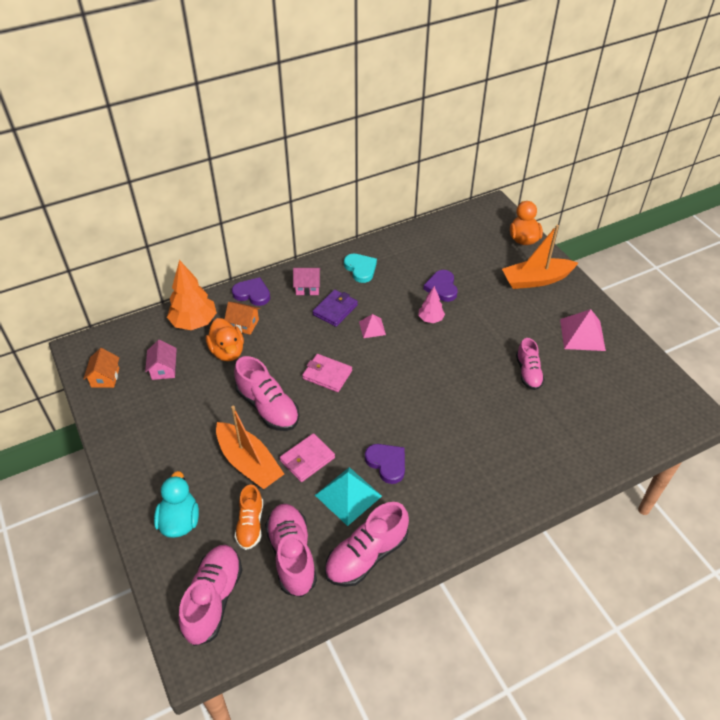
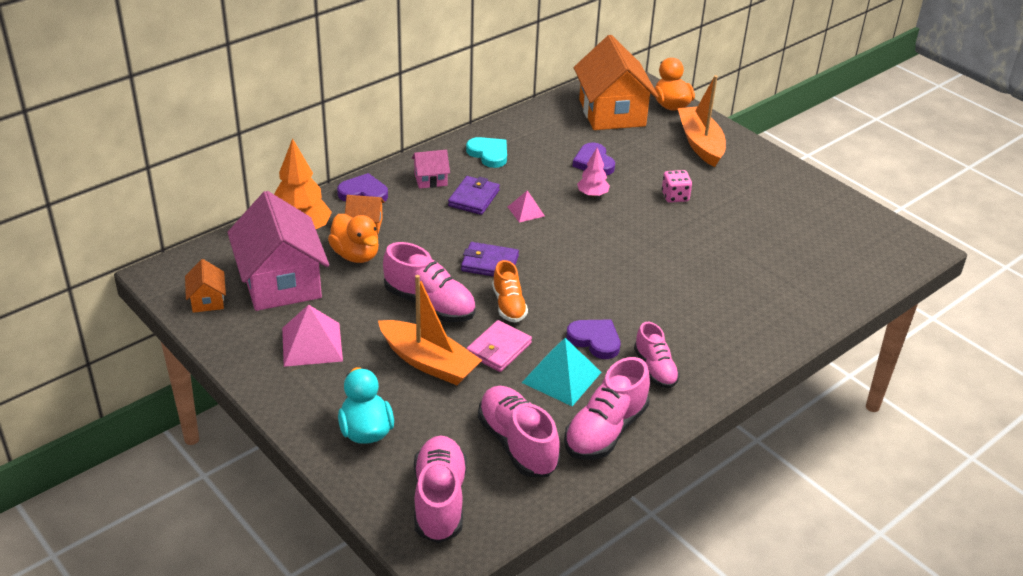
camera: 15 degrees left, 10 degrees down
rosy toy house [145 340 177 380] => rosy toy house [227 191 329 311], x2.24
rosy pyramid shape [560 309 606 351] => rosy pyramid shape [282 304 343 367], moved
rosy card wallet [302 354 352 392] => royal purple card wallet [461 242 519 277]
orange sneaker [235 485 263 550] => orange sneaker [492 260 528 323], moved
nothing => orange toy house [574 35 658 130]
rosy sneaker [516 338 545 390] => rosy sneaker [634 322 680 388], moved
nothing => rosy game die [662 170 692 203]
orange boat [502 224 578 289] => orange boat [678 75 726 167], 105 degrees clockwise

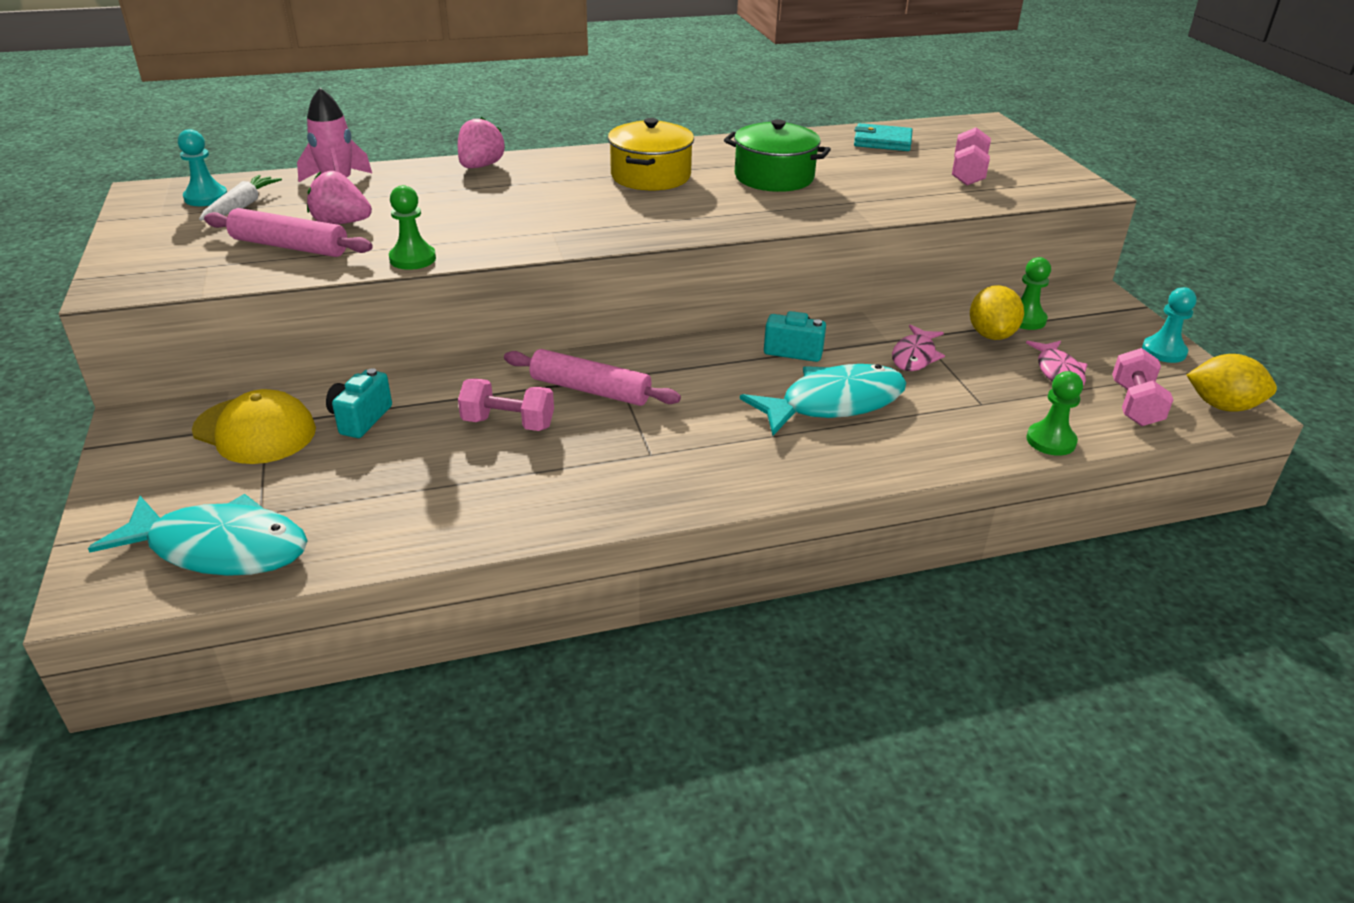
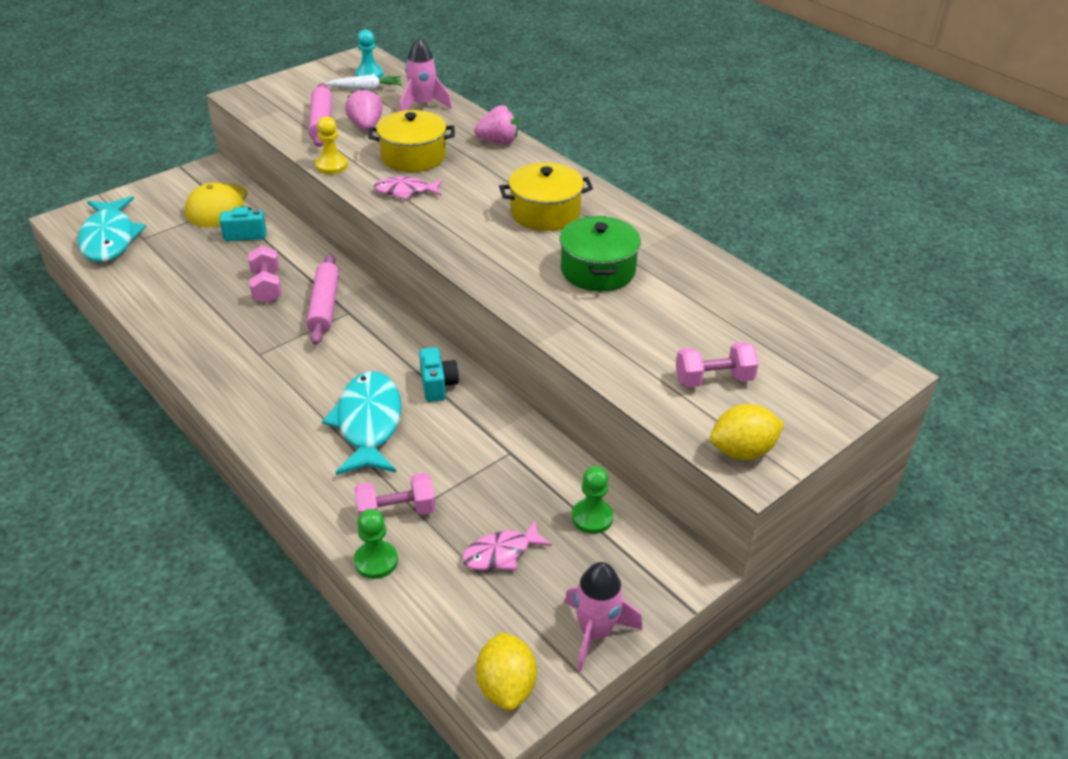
camera: 65 degrees right, 5 degrees up
leaf-green chess pawn [389 185 436 270] => golden chess pawn [315 116 348 174]
teal fish [740 364 906 436] => teal fish [322 371 402 475], 135 degrees counterclockwise
rosy hand weight [1112 348 1173 426] => rosy hand weight [354 473 435 516], moved
nothing => golden cooking pot [368 110 455 172]
rosy fish [892 324 945 371] => rosy fish [374 176 443 200], moved
teal chess pawn [1142 287 1197 363] => rosy spaceship [564 562 643 672]
golden toy lemon [970 285 1024 340] => golden toy lemon [710 404 784 460], moved
teal card wallet [854 123 912 151] => nothing

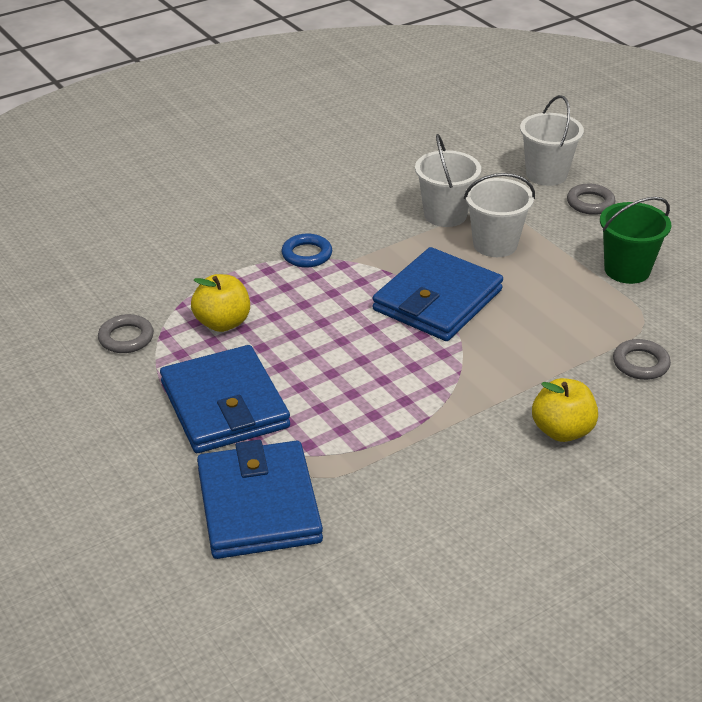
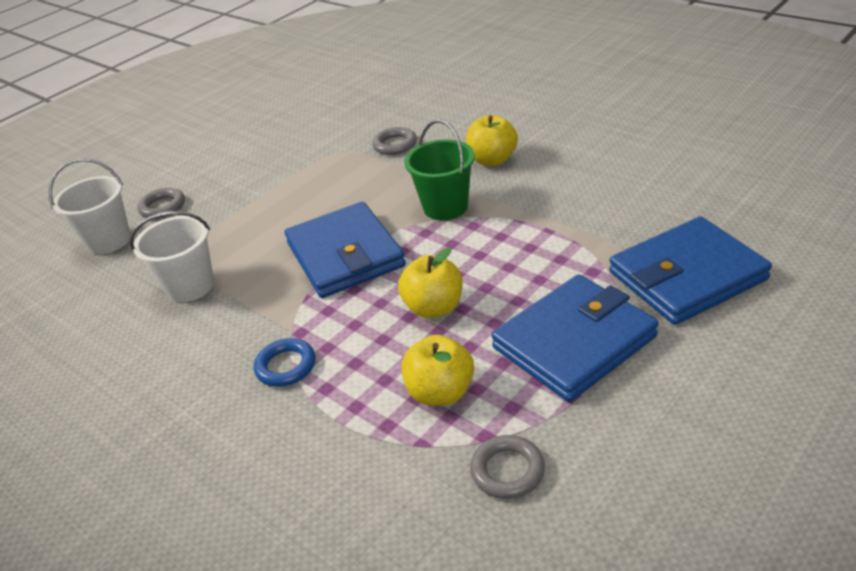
camera: 100 degrees left, 0 degrees up
royal blue card wallet [372 247 503 341] => royal blue card wallet [285 202 406 298], 45 degrees clockwise
nothing => golden toy apple [398 247 463 318]
leaf-green sand bucket [600 197 671 284] => leaf-green sand bucket [404 119 475 220], moved
snow-white sand bucket [464 173 535 257] => nothing

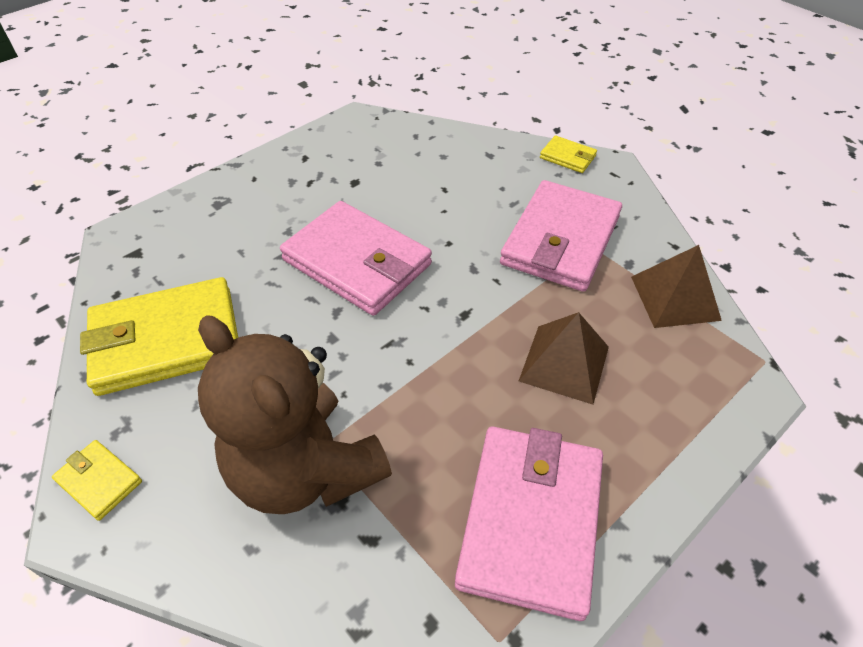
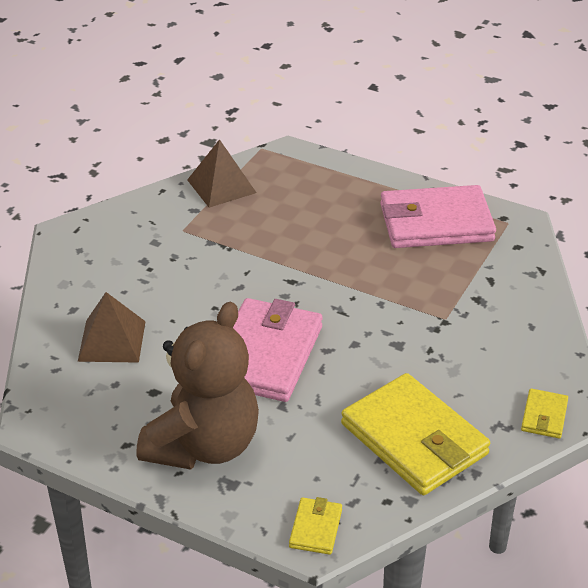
camera: 110 degrees left, 10 degrees down
russet pyramid shape [519 312 609 405] => russet pyramid shape [78 292 146 363], moved
russet teddy bear [198 315 392 514] => russet teddy bear [137 302 259 470], moved
golden card wallet [540 136 597 173] => golden card wallet [289 497 342 555], moved
rosy card wallet [500 180 622 292] => nothing

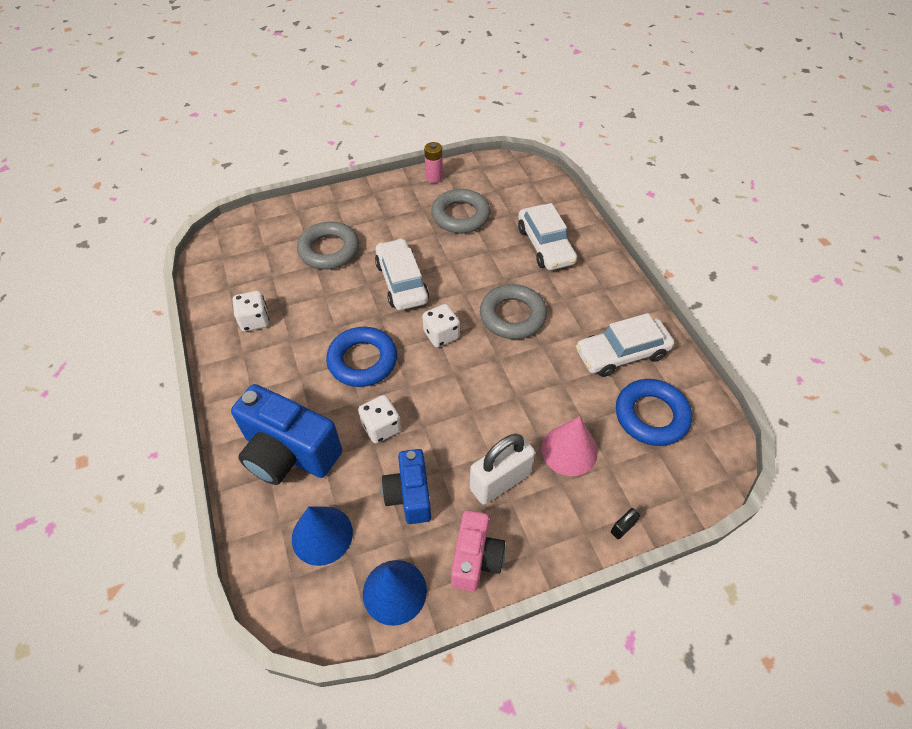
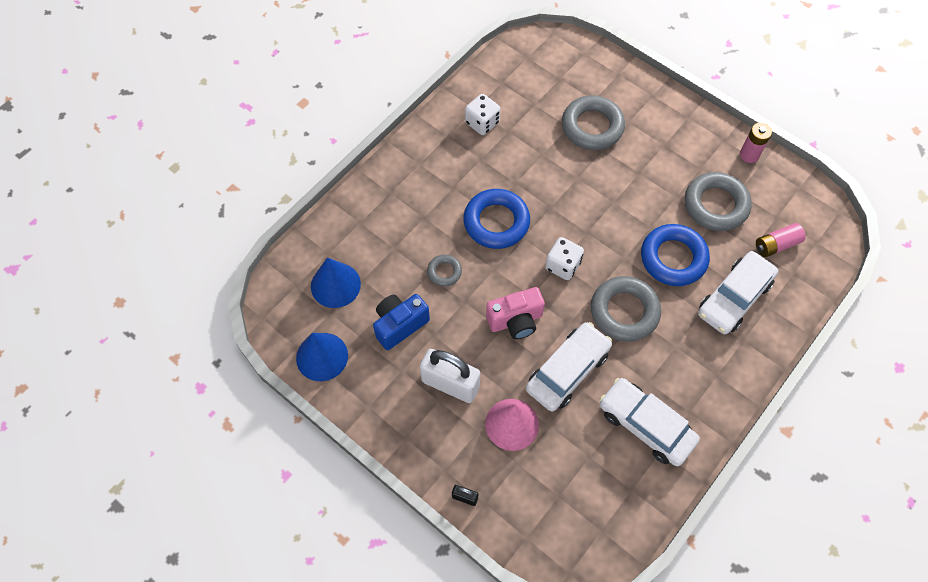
camera: 60 degrees right, 10 degrees up
snow-white game die [358 395 401 443] => gray hoop [427 255 462 287]
rosy compact camera [451 510 506 592] => rosy compact camera [486 287 545 339], moved
snow-white toy car [375 238 429 310] => snow-white toy car [526 322 612 411], moved
royal blue hoop [616 379 692 446] => royal blue hoop [641 224 710 286], moved
nothing => rosy AA battery [756 223 806 257]
royal blue compact camera [231 384 342 485] => nothing

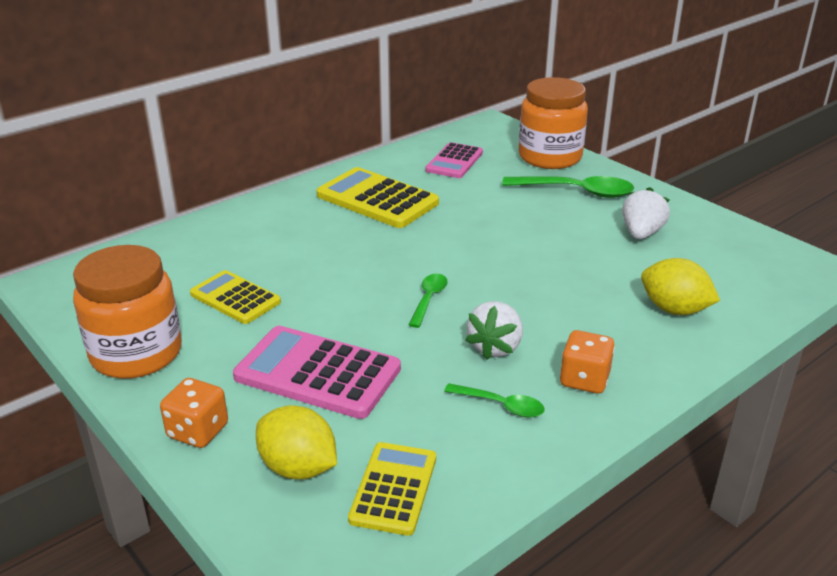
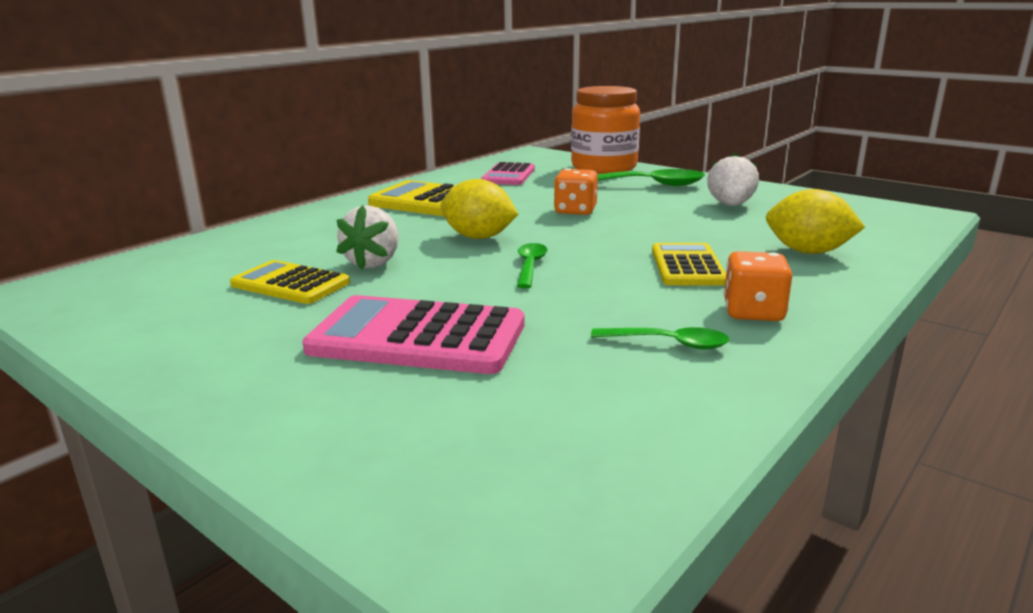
camera: 10 degrees left, 10 degrees down
snow-white toy strawberry [465 301 523 360] => snow-white toy strawberry [336 205 399 270], moved
golden toy lemon [256 405 337 479] => golden toy lemon [441 179 518 239], moved
orange game die [160 378 228 448] => orange game die [554 168 598 215], moved
golden adding machine [348 442 436 536] => golden adding machine [652 243 726 286], moved
orange preserve jar [73 245 182 379] => nothing

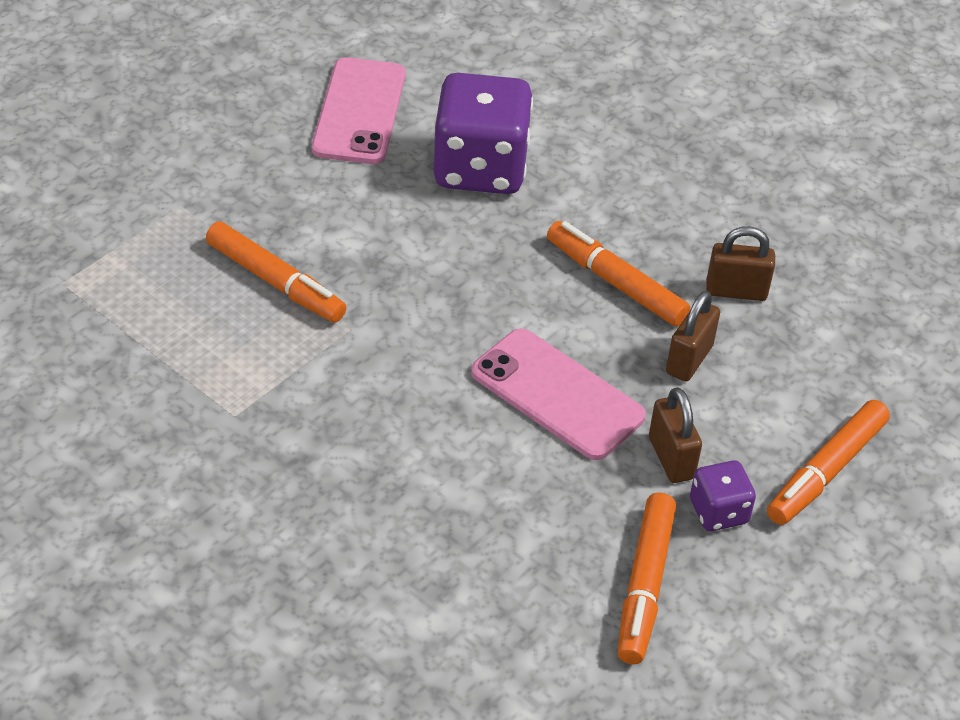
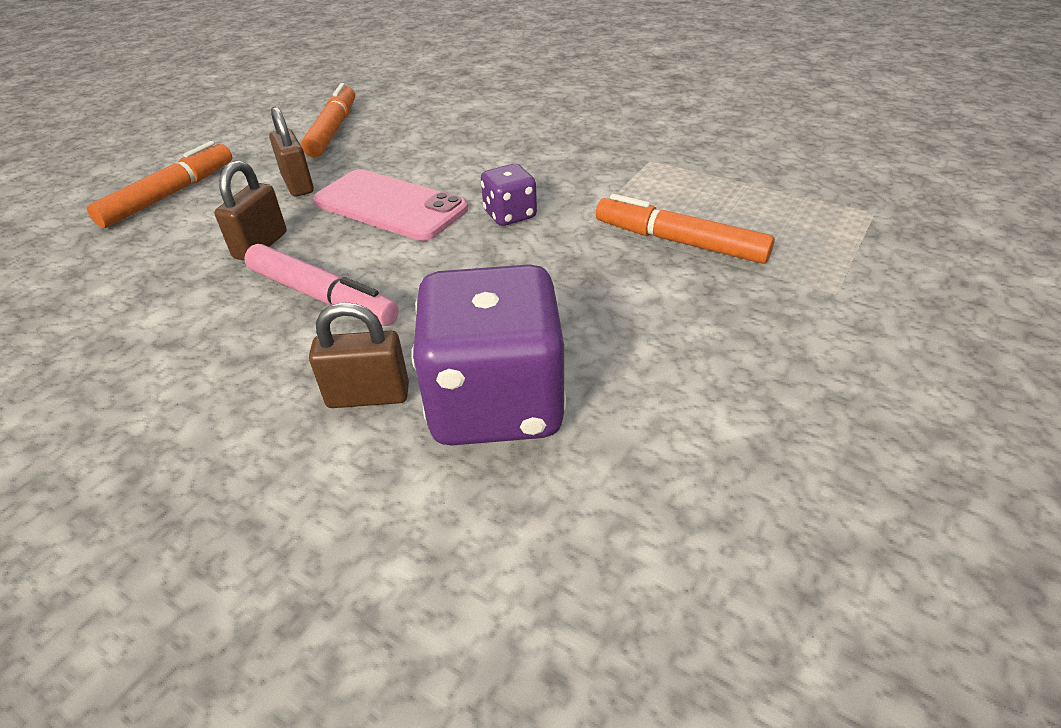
camera: 175 degrees right, 5 degrees down
orange marker pen [547 221 690 326] => rosy marker pen [244 244 399 326]
russet padlock [706 226 775 301] => russet padlock [309 302 409 408], moved
royal purple game die [690 461 756 531] => royal purple game die [481 164 537 226], moved
rosy mobile phone [312 57 406 164] => nothing

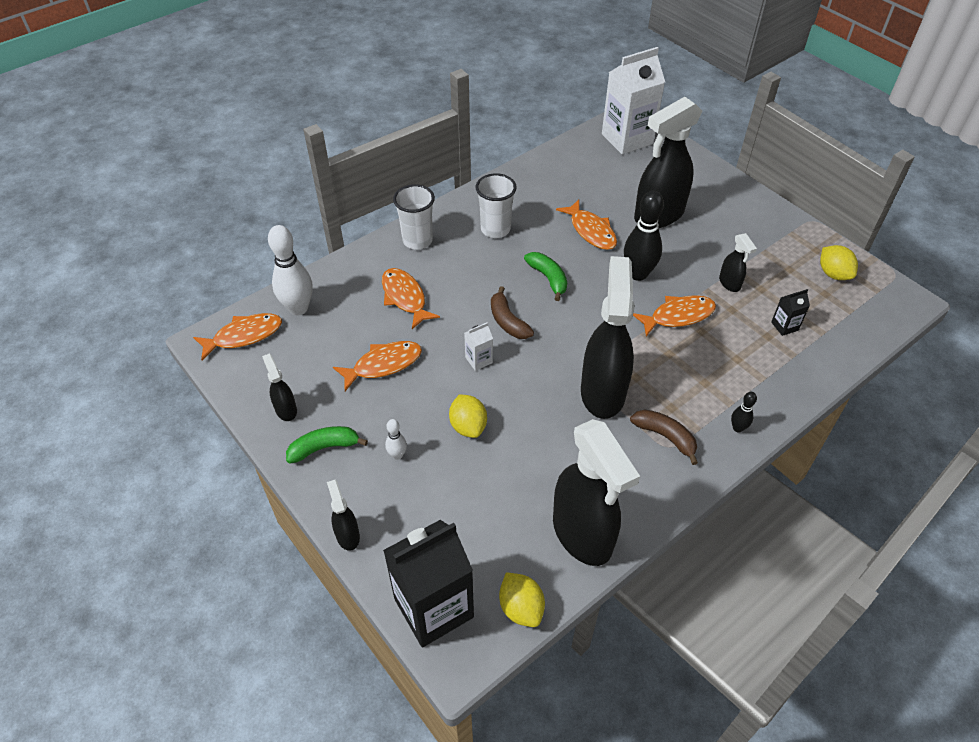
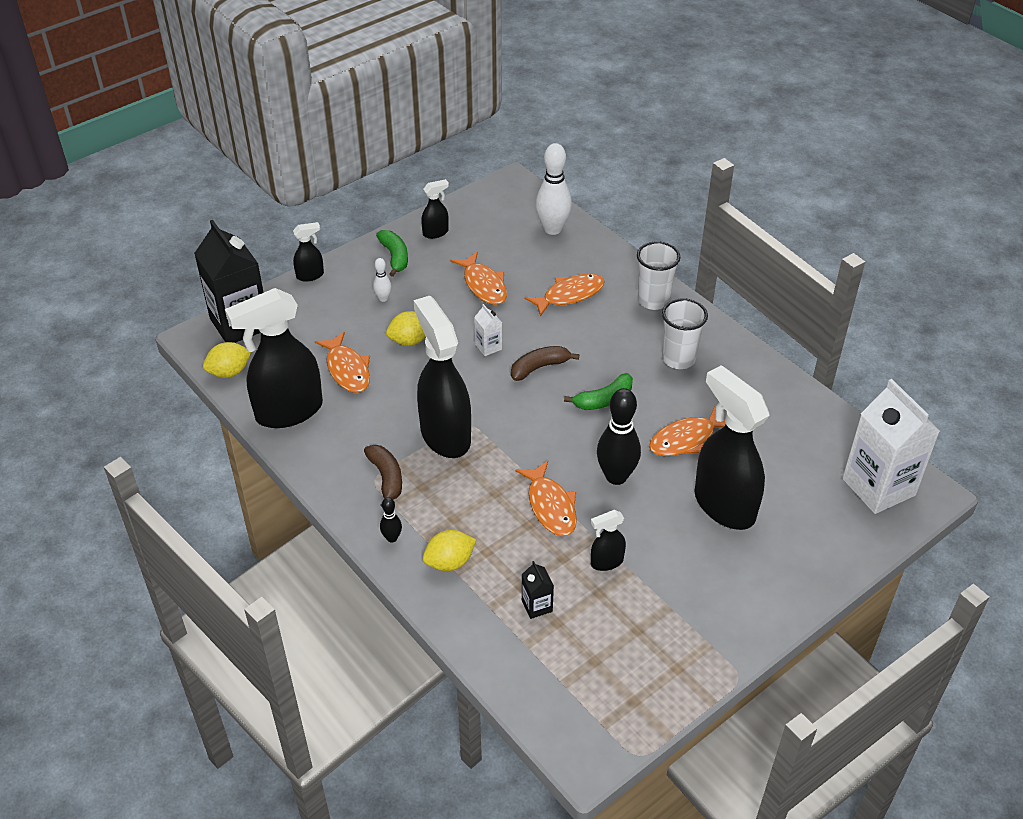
camera: 90 degrees right, 5 degrees down
orange fish [193 313 282 360] => orange fish [314 332 370 393], moved
russet banana fruit [630 410 698 465] => russet banana fruit [364 445 402 507], 60 degrees counterclockwise
black spray bottle [581 256 635 419] => black spray bottle [414 296 471 458], 120 degrees counterclockwise
golden toy lemon [820 245 858 280] => golden toy lemon [423 530 476 571], moved

